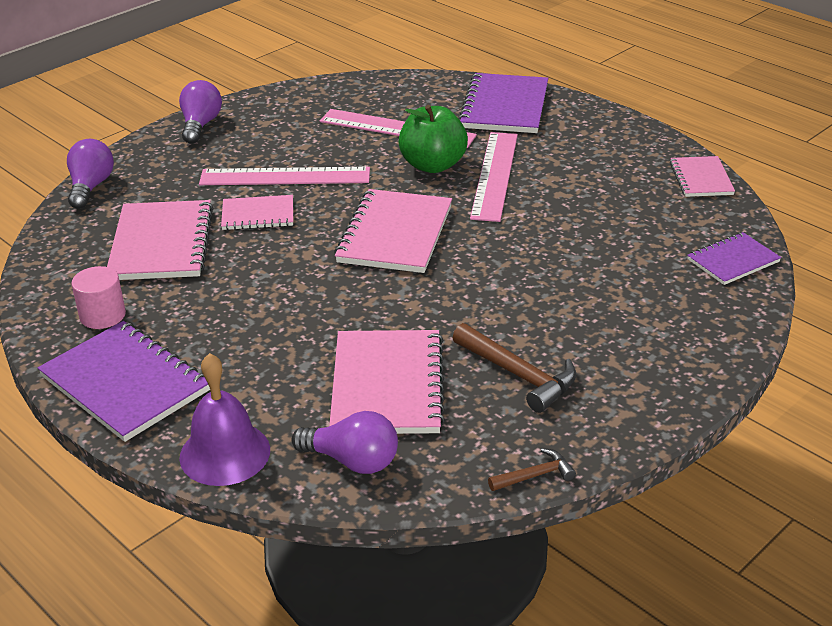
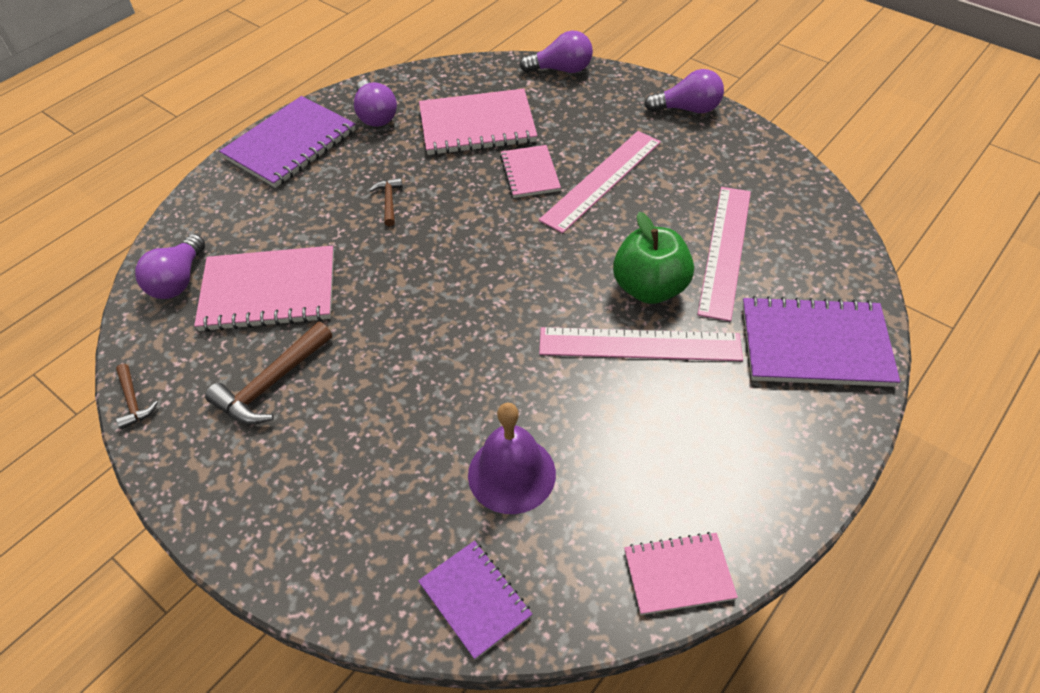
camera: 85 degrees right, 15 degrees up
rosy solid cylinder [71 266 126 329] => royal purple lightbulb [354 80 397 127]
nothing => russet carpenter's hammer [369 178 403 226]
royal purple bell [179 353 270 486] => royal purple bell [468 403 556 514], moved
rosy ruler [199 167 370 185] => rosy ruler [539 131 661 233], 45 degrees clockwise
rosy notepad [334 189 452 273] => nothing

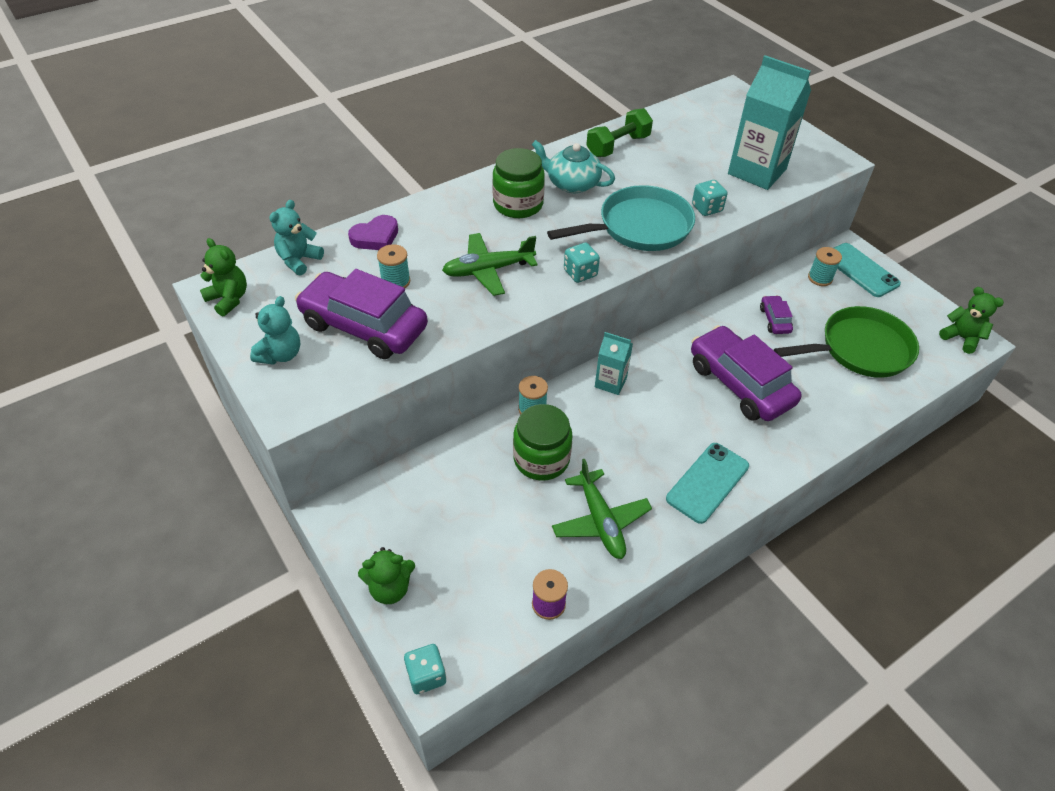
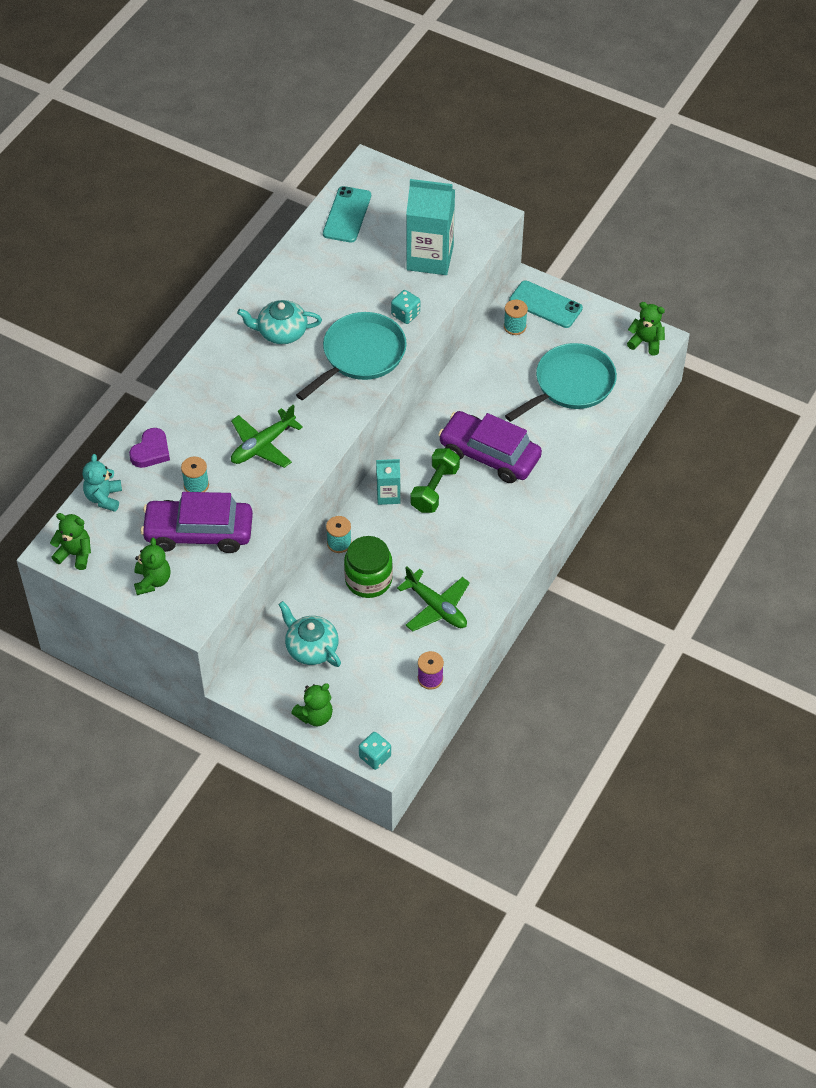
camera: 25 degrees left, 5 degrees up
teal teddy bear [250 296 300 365] => leaf-green teddy bear [134 538 171 595]
nothing => teal china teapot [278 601 341 667]
teal mobile phone [666 443 749 524] => teal mobile phone [323 186 371 243], moved
leaf-green hand weight [586 108 653 157] => leaf-green hand weight [411 448 460 513], moved
leaf-green pan [774 306 919 378] => teal pan [505 343 617 422]
leaf-green preserve jar [492 148 545 218] => nothing
teal game die [564 243 600 283] => nothing
royal purple toy car [760 295 793 334] => nothing

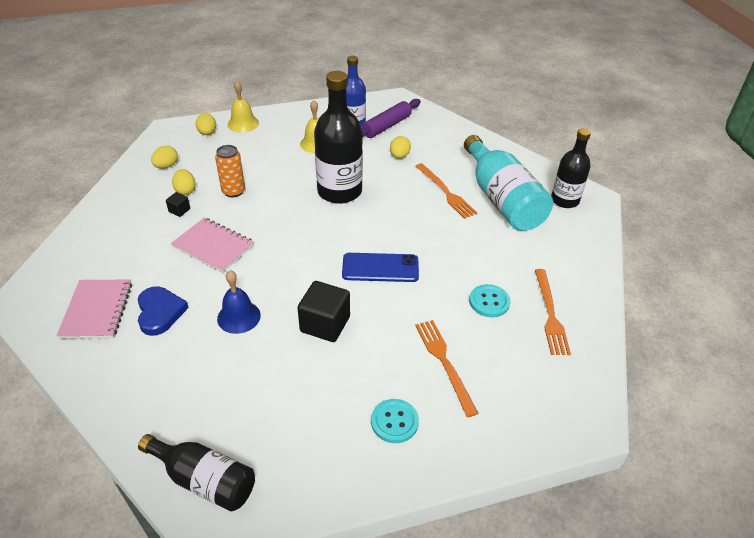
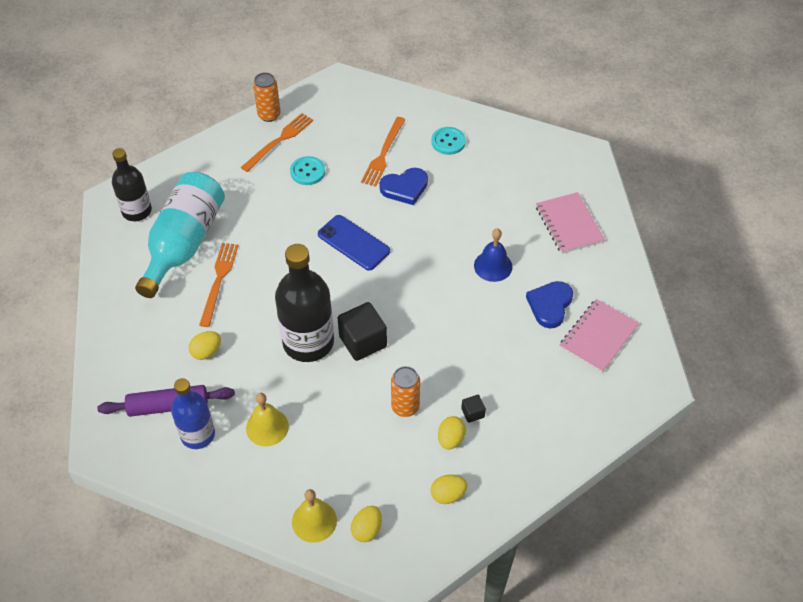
camera: 140 degrees left, 10 degrees up
nothing => orange soda can [253 72 281 122]
black block [298 281 350 342] => black block [338 302 387 361], moved
nothing => royal blue heart shape [379 168 428 205]
rosy notepad [171 218 254 273] => rosy notepad [536 192 605 254], moved
black flask [138 434 255 511] => nothing

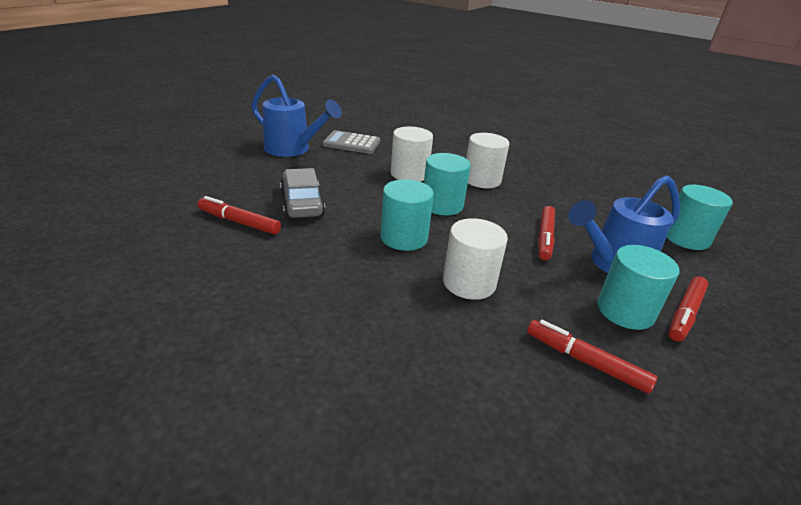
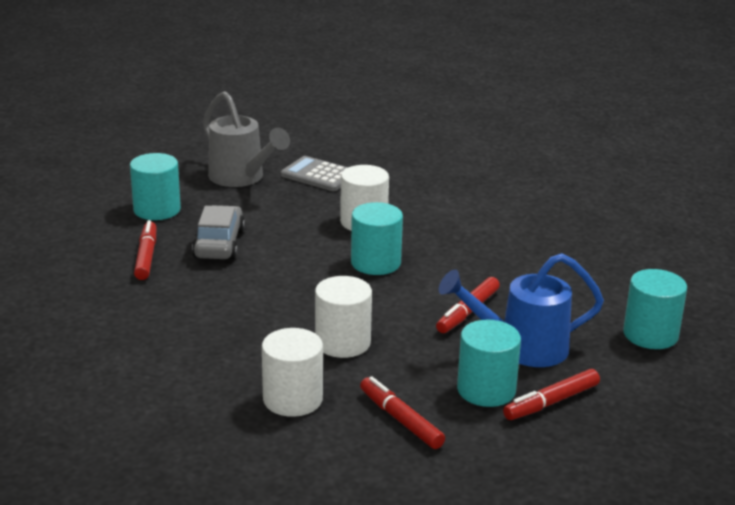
camera: 20 degrees right, 5 degrees down
teal solid cylinder [381 179 434 251] => teal solid cylinder [130 153 181 220], moved
scarlet marker pen [197 196 281 234] => scarlet marker pen [134 220 156 280], 45 degrees clockwise
royal blue watering pot [251 75 342 157] => gray watering pot [203 91 290 187]
snow-white solid cylinder [466 133 509 188] => snow-white solid cylinder [262 328 323 417], moved

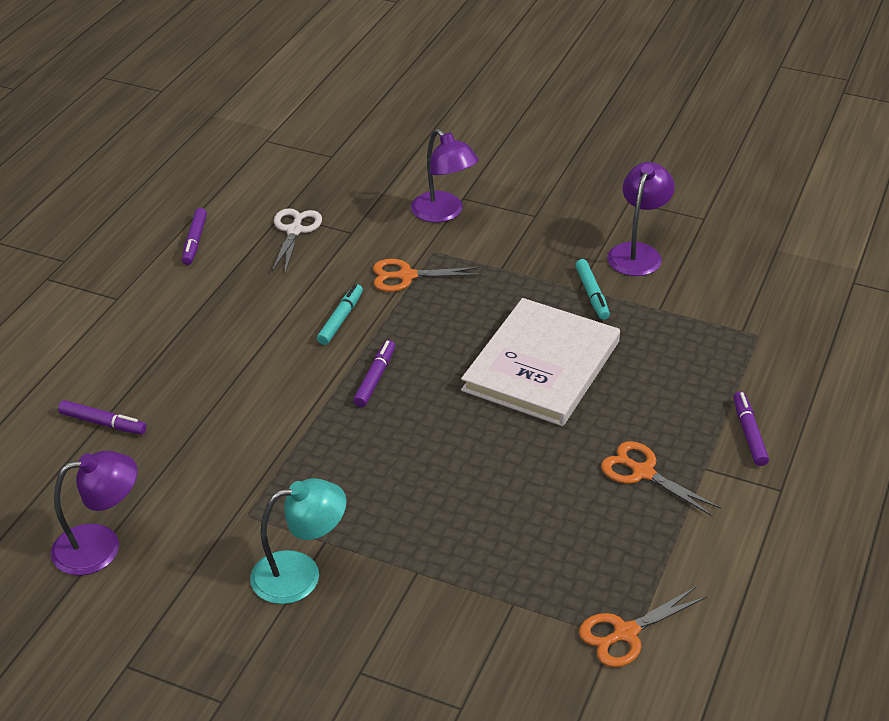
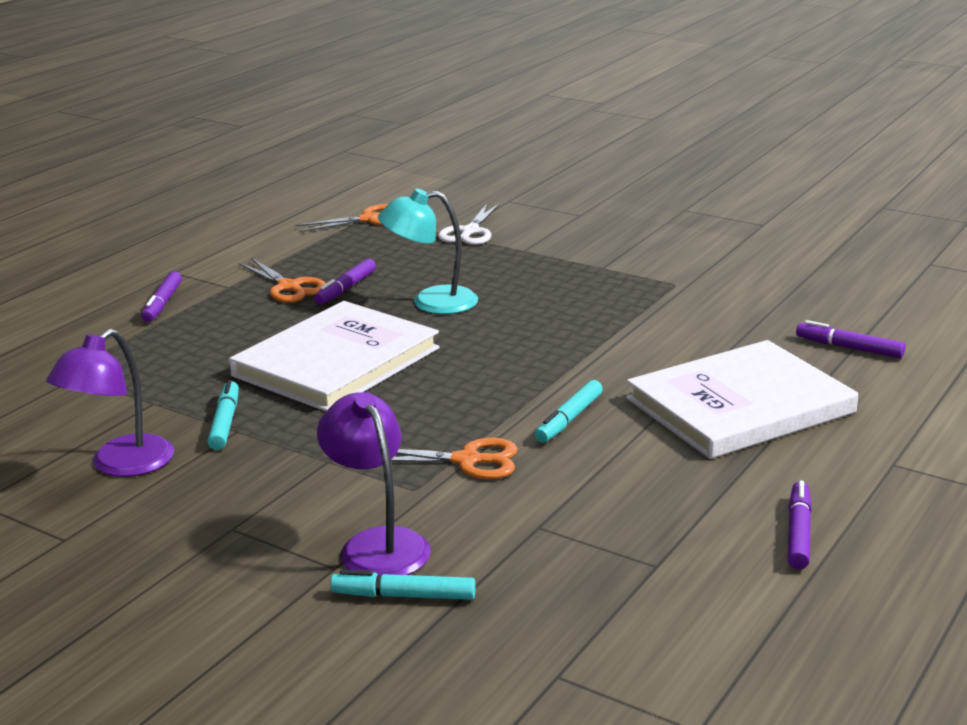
camera: 170 degrees left, 15 degrees down
royal purple marker pen [353 340 395 407] => royal purple marker pen [314 259 376 305], moved
nothing => teal marker pen [330 570 476 600]
teal reading lamp [250 478 347 604] => teal reading lamp [378 189 478 314], moved
snow-white pair of scissors [272 208 322 273] => snow-white pair of scissors [438 203 500 245], moved
nothing => snow-white book [626 340 858 459]
royal purple reading lamp [51 451 138 576] => nothing

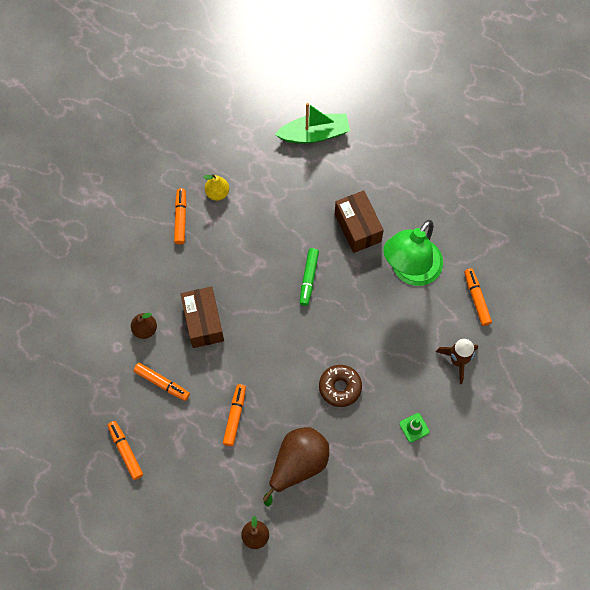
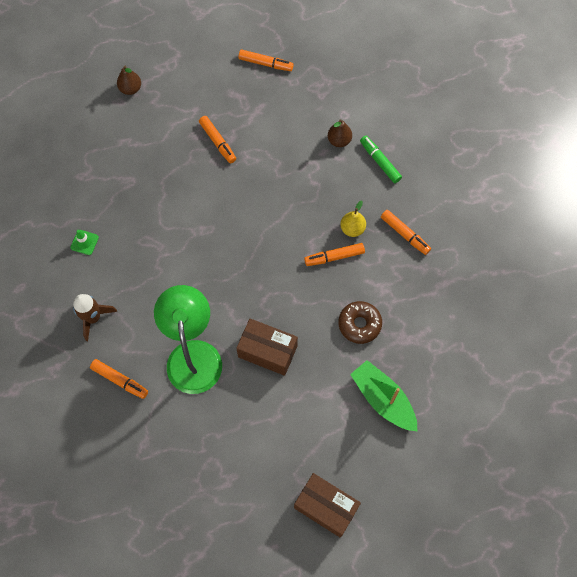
camera: 135 degrees right, 0 degrees up
russet package [181 287 224 348] => russet package [294 473 361 538], moved
orange marker pen [134 363 190 401] => orange marker pen [304 243 365 266], moved
russet doughnut [319 365 362 407] => russet doughnut [338 301 382 344], moved
golden toy pear [203 174 229 201] => golden toy pear [340 200 366 237], moved
leaf-green boat [275 103 350 143] => leaf-green boat [350 360 418 432], 105 degrees clockwise
leaf-green marker pen [299 248 319 306] => leaf-green marker pen [360 136 402 183], moved
russet toy pear [263 427 329 507] => nothing

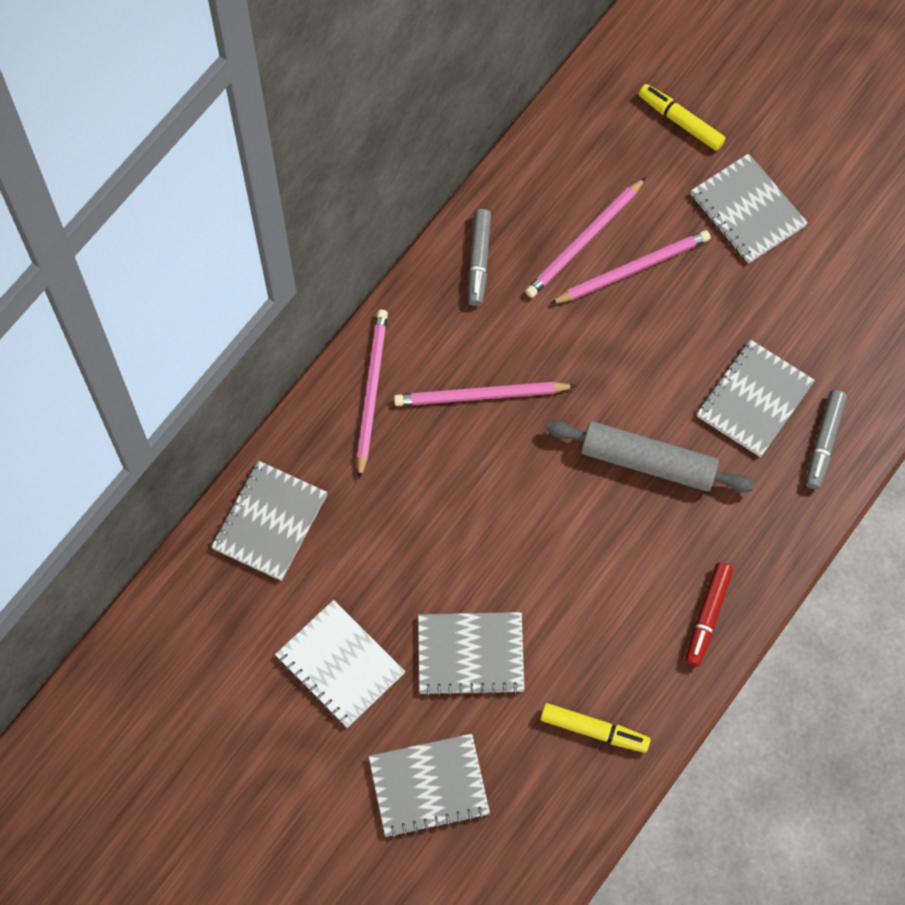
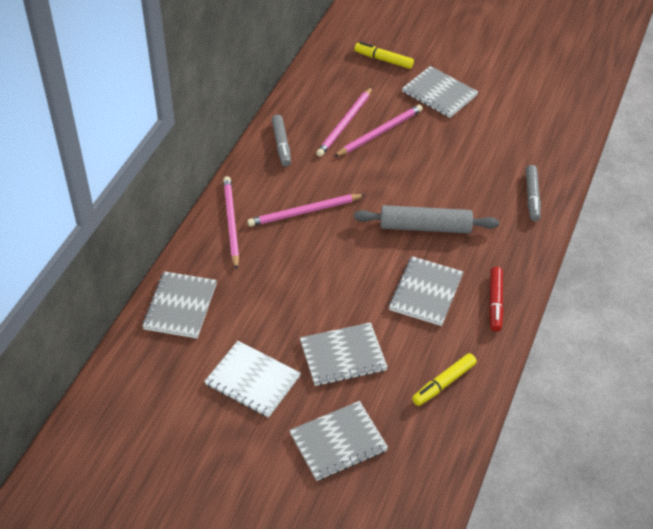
camera: 15 degrees left, 20 degrees down
gray notepad [697 339 815 457] => gray notepad [389 256 463 326], moved
golden marker pen [540 703 651 753] => golden marker pen [412 353 477 406], 135 degrees clockwise

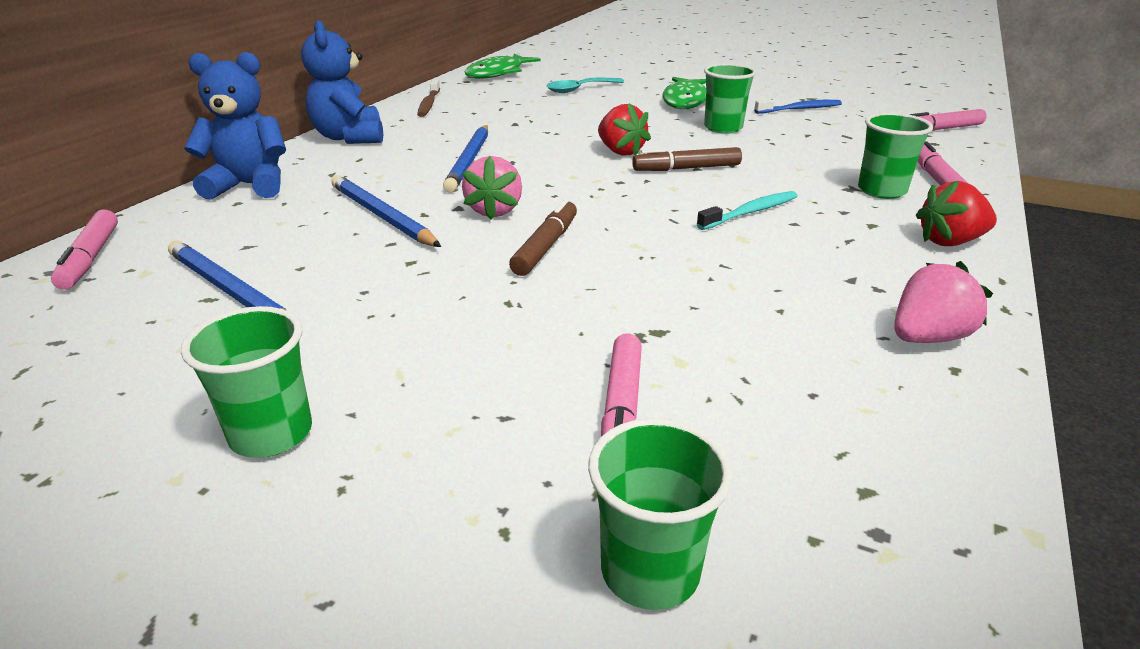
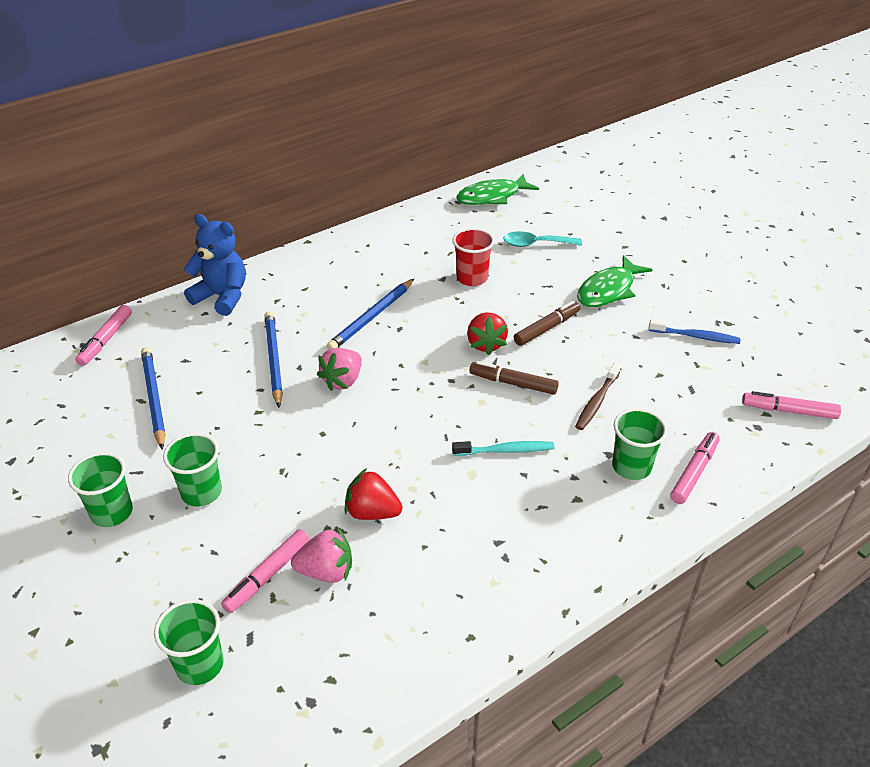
camera: 30 degrees right, 10 degrees up
leaf-green cup [704 63 757 134] => leaf-green cup [163 433 222 507], moved
rosy toy strawberry [894 261 993 343] => rosy toy strawberry [291 528 352 583], moved
scarlet toy strawberry [916 180 997 246] => scarlet toy strawberry [345 468 402 520], moved
nothing => scarlet cup [453 228 495 286]
russet marker pen [509 199 577 276] => russet marker pen [514 301 580 346], moved
russet dental brush [417 79 440 117] => russet dental brush [575 363 621 430], moved
royal blue teddy bear [301 20 383 144] => nothing

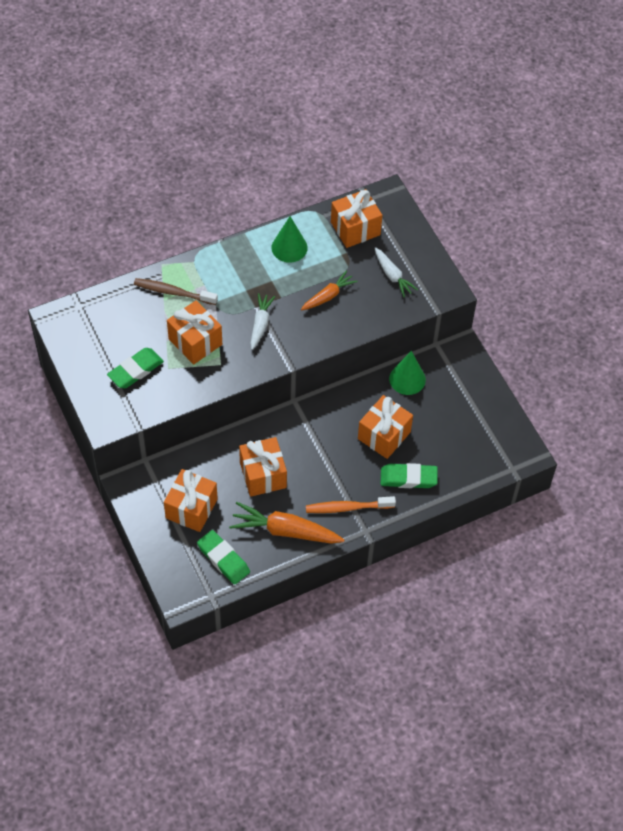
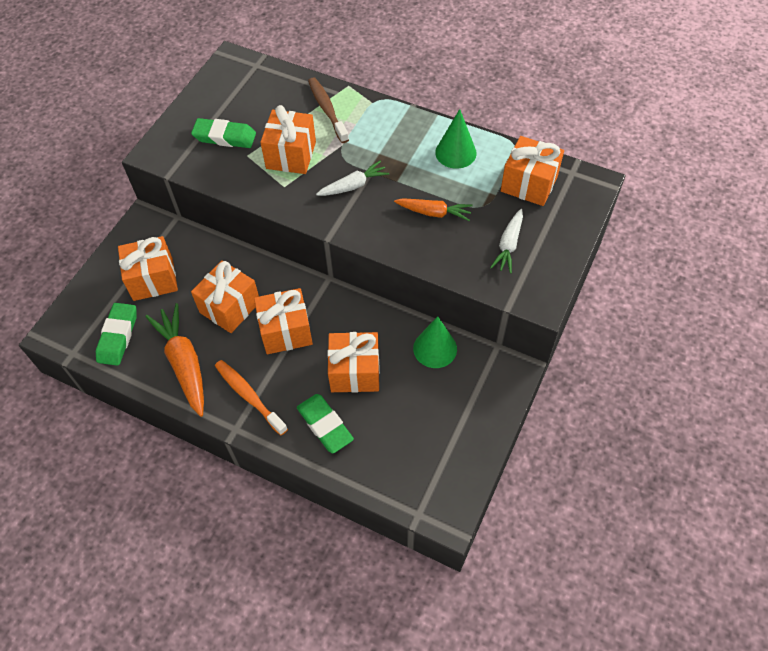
camera: 55 degrees right, 0 degrees up
nothing => orange wrapped gift [254 288 313 354]

